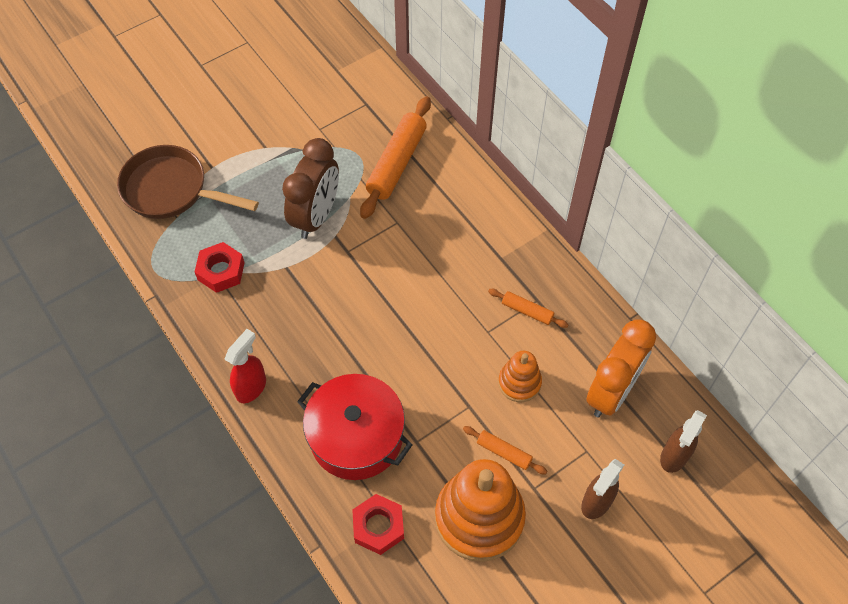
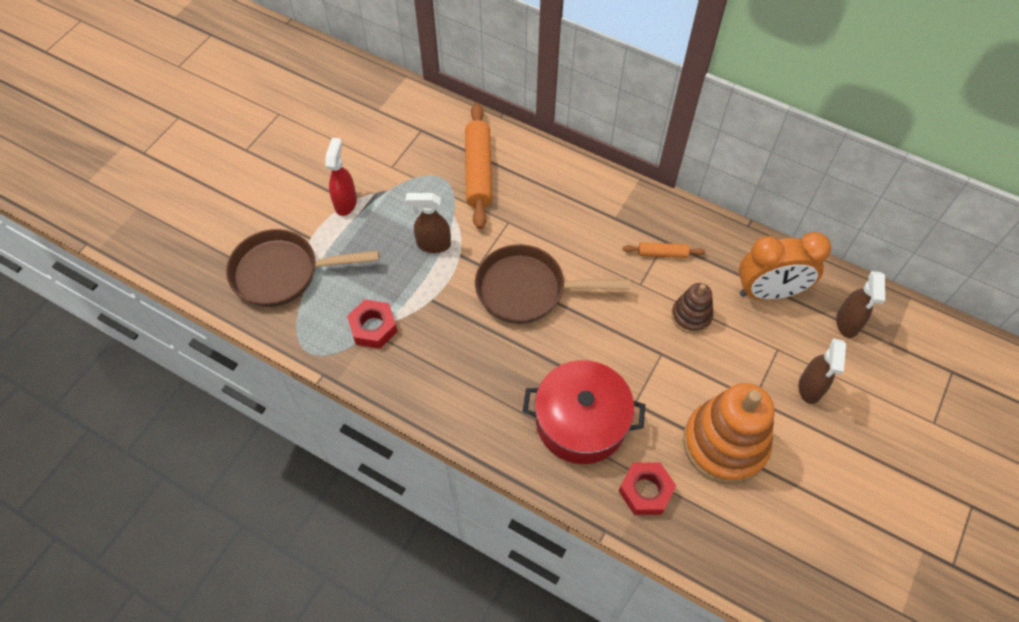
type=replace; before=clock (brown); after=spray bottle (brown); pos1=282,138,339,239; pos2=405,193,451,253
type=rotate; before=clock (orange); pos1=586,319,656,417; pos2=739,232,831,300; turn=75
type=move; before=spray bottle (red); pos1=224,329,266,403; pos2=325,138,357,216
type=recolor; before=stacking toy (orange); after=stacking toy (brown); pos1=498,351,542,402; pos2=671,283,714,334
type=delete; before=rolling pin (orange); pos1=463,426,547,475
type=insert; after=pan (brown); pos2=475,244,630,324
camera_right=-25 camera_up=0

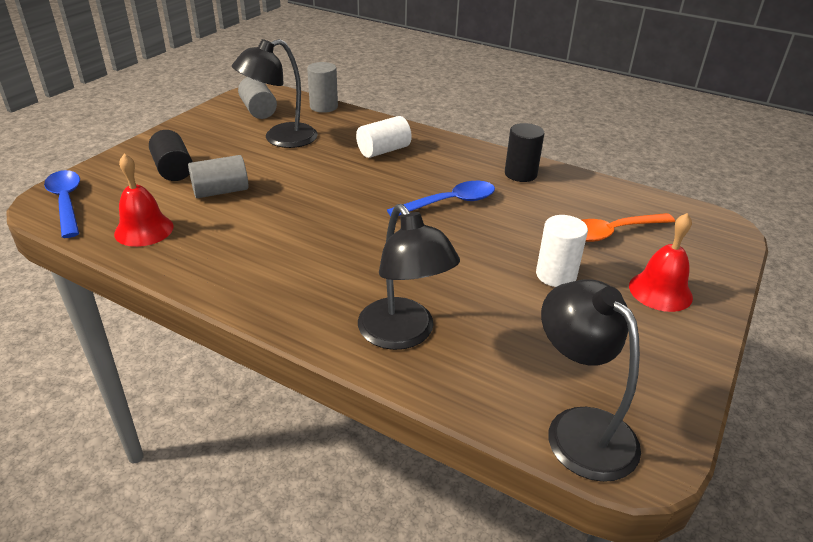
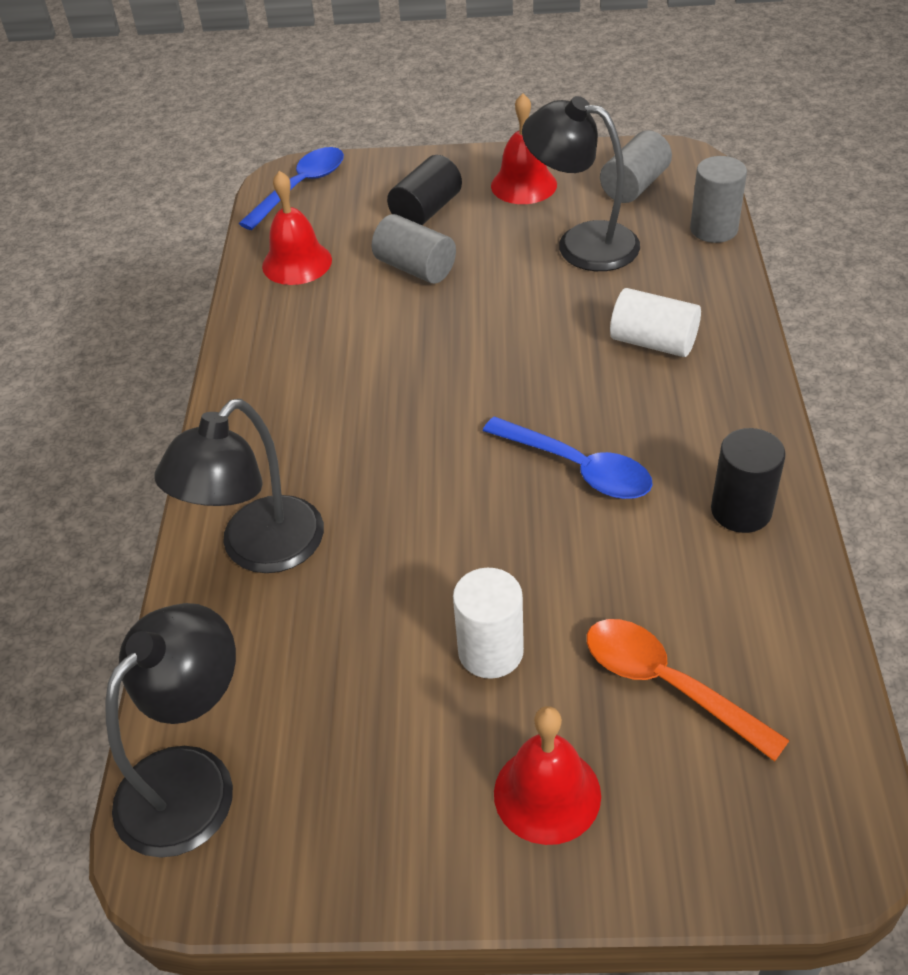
type=insert; after=bell (red); pos2=491,93,557,204
camera_right=65 camera_up=10

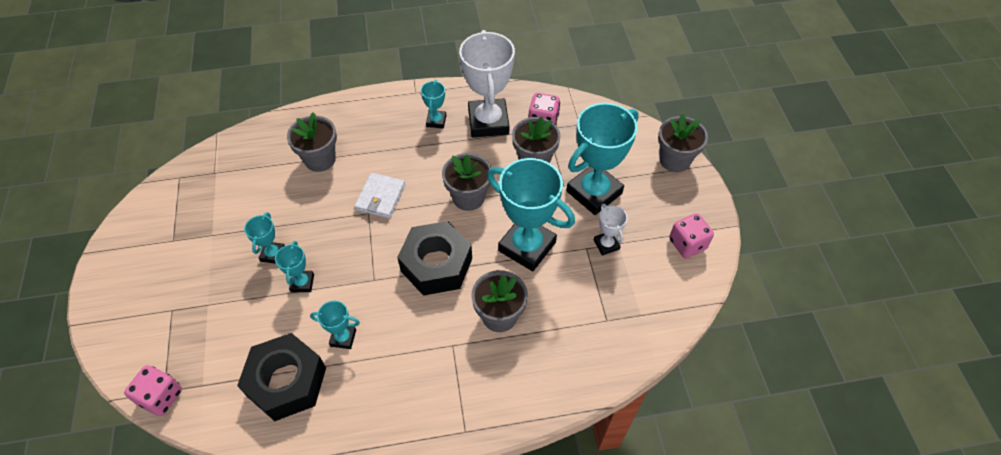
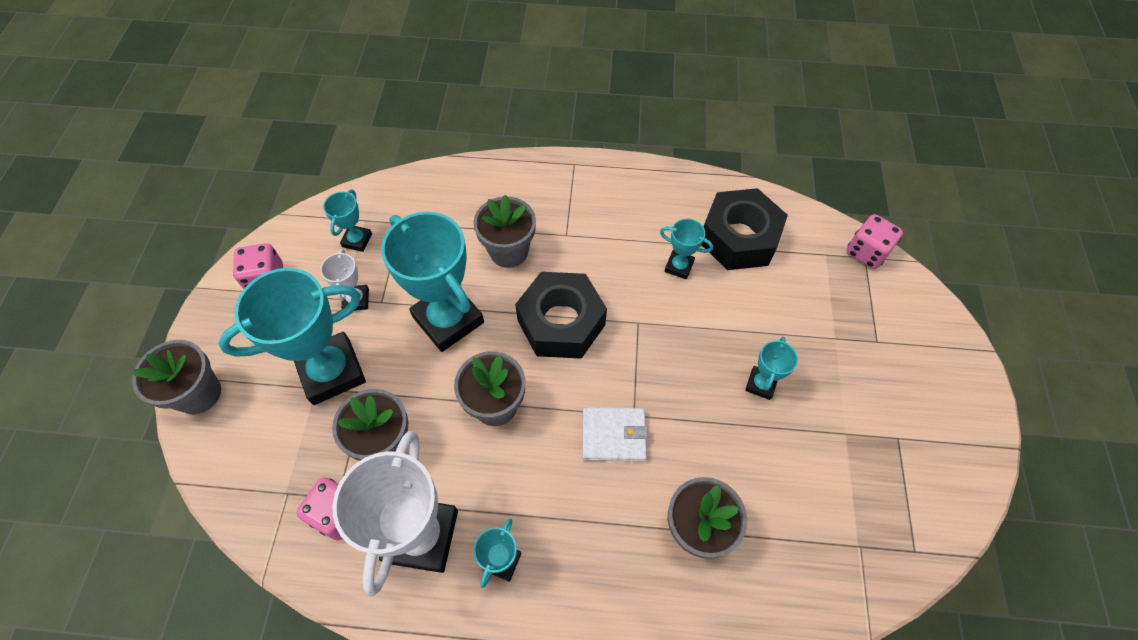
type=rotate; before=wallet (white); pos1=354,173,405,218; pos2=582,407,648,462; turn=60
type=move; before=trophy (turquoise); pos1=275,241,314,292; pos2=323,190,372,252
camera_right=-165 camera_up=5

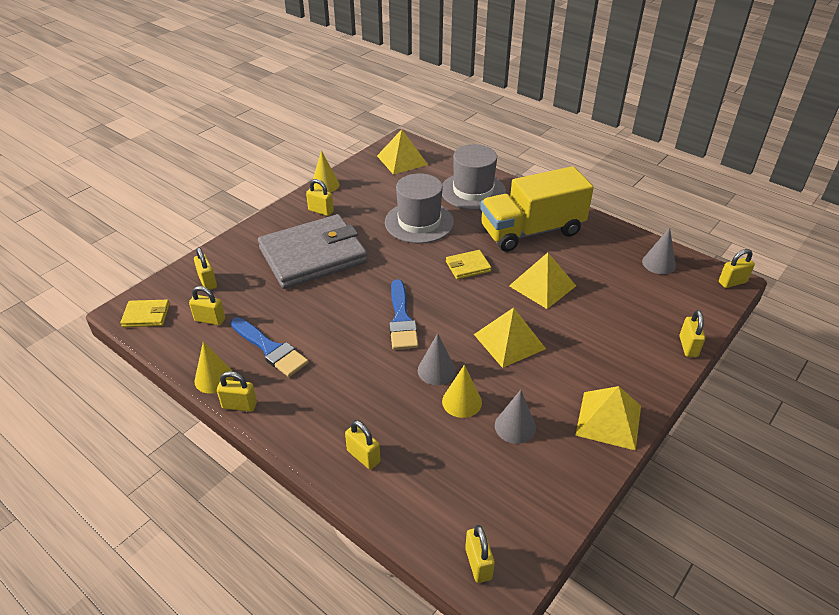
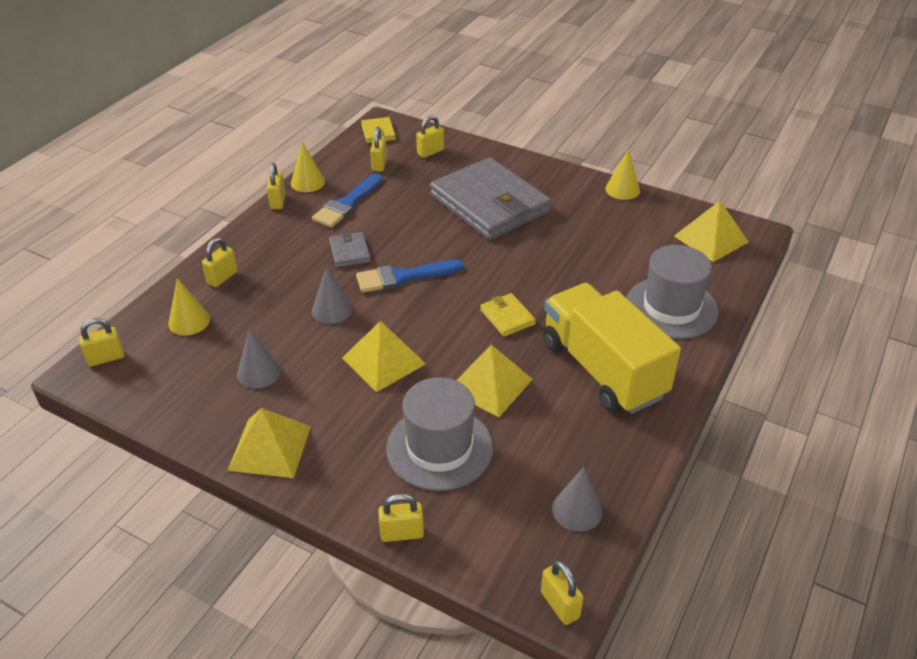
type=move; before=hat (grey); pos1=385,173,454,244; pos2=386,377,493,491
type=delete; before=padlock (yellow); pos1=306,179,334,216
type=move; before=cone (yellow); pos1=442,365,482,418; pos2=168,278,210,336
type=insert; after=wallet (grey); pos2=329,232,371,267
camera_right=80 camera_up=0

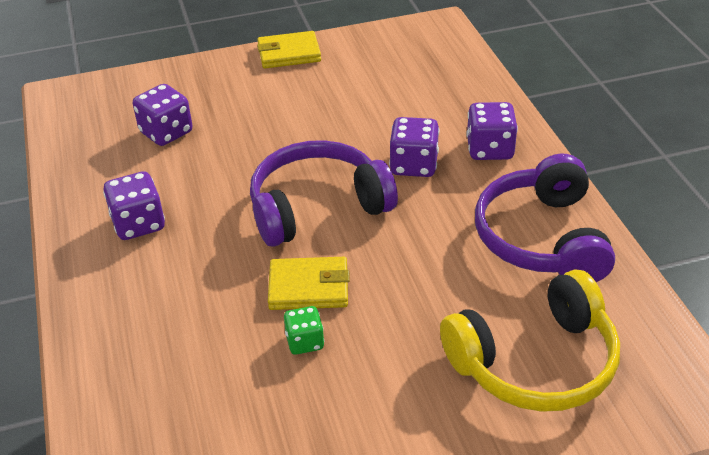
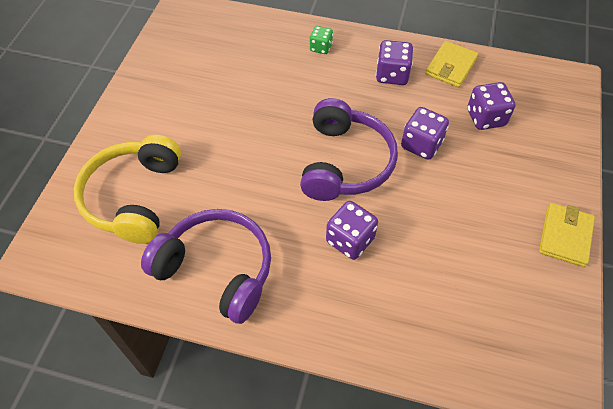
type=move; before=dice (purple); pos1=467,102,518,160; pos2=401,107,449,160
type=move; before=wallet (yellow); pos1=268,257,350,310; pos2=425,41,478,87
type=move; before=dice (green); pos1=284,306,324,355; pos2=310,26,333,54
camera_right=120 camera_up=15

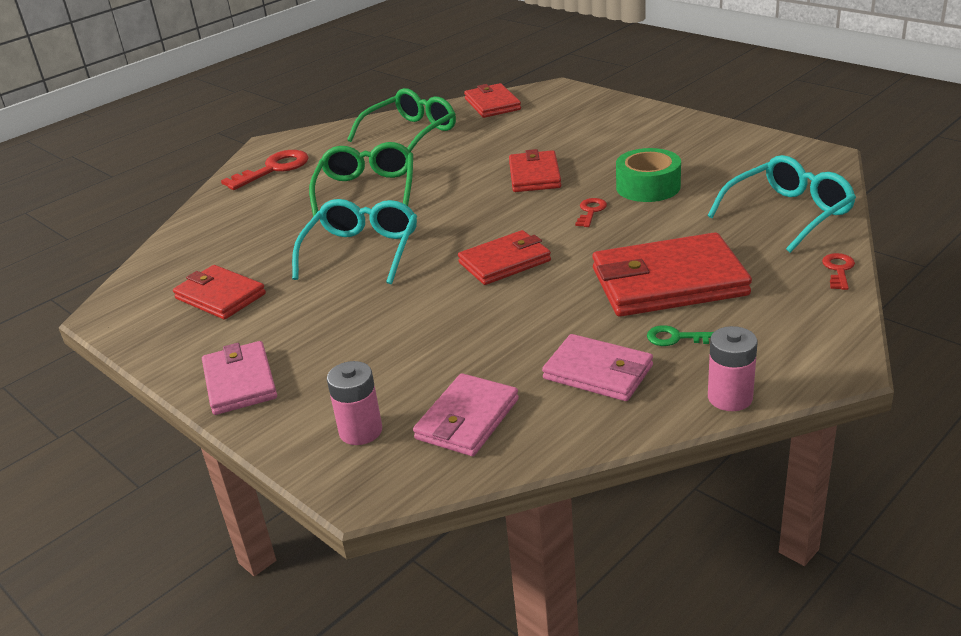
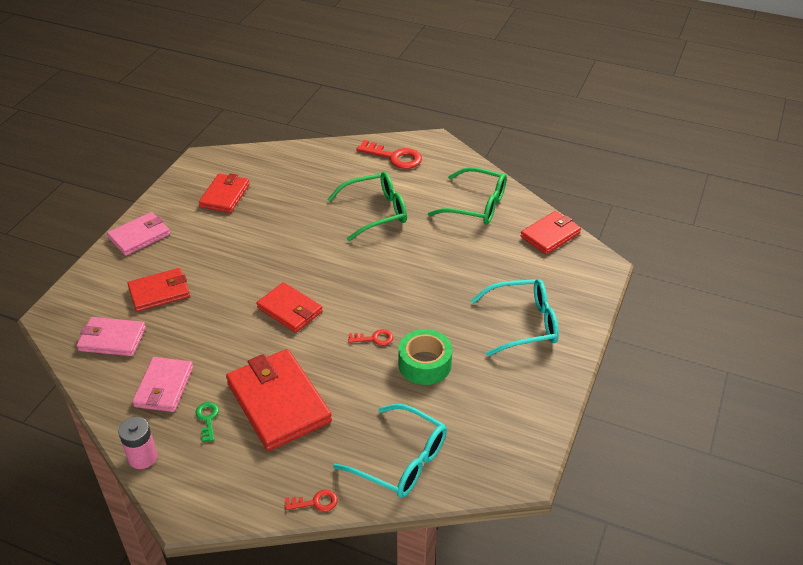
type=move; before=wallet (red); pos1=509,149,561,192; pos2=127,268,190,312
type=move; before=glasses (turquoise); pos1=292,199,417,284; pos2=471,279,559,356
type=delete; before=battery (pink); pos1=327,361,382,445
camera_right=65 camera_up=10

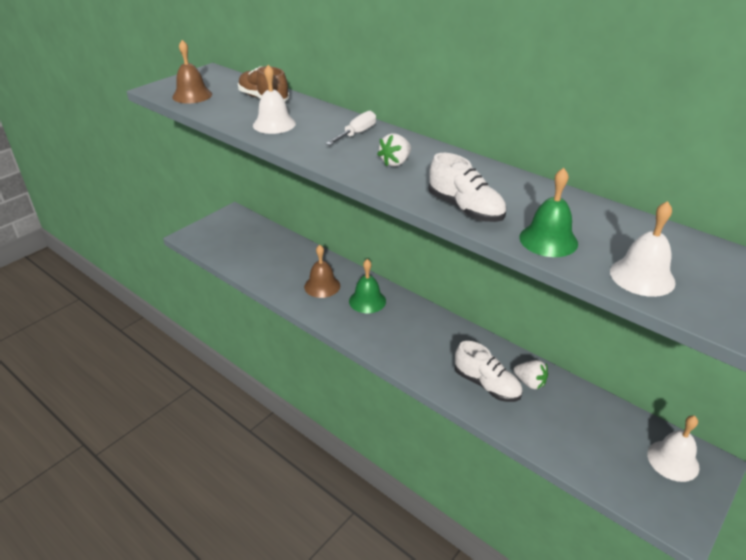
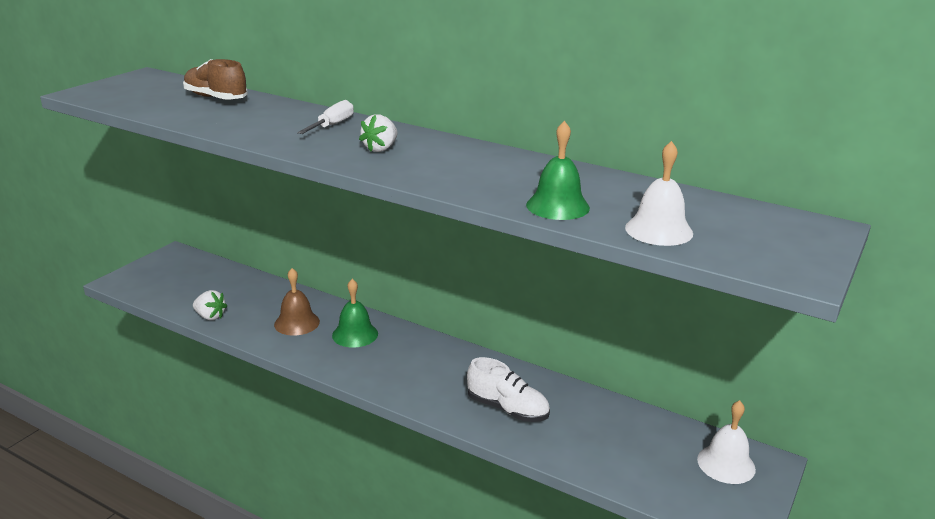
type=delete; before=bell (brown); pos1=172,40,212,103
type=delete; before=bell (white); pos1=253,65,296,134
type=delete; before=shoe (white); pos1=429,153,506,222
type=move; before=strawberry (white); pos1=513,360,548,389; pos2=193,290,227,320
camera_right=-10 camera_up=-10

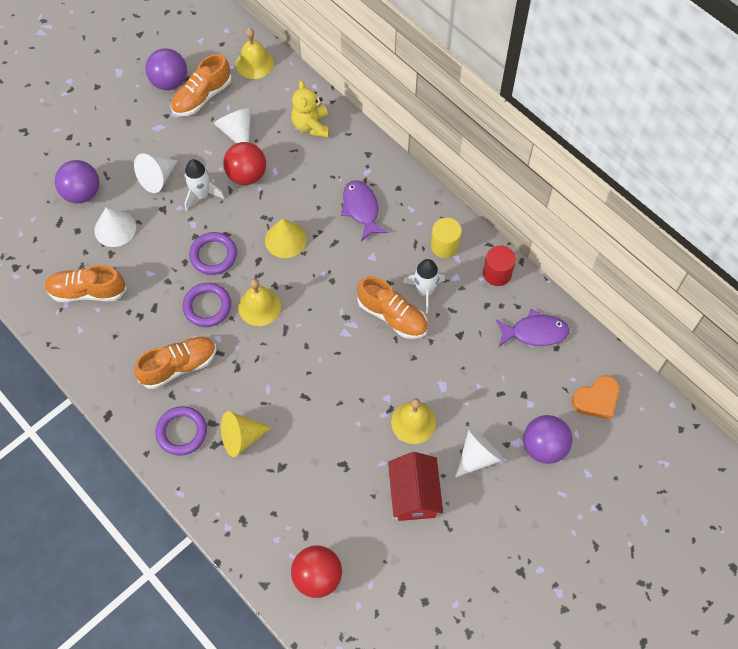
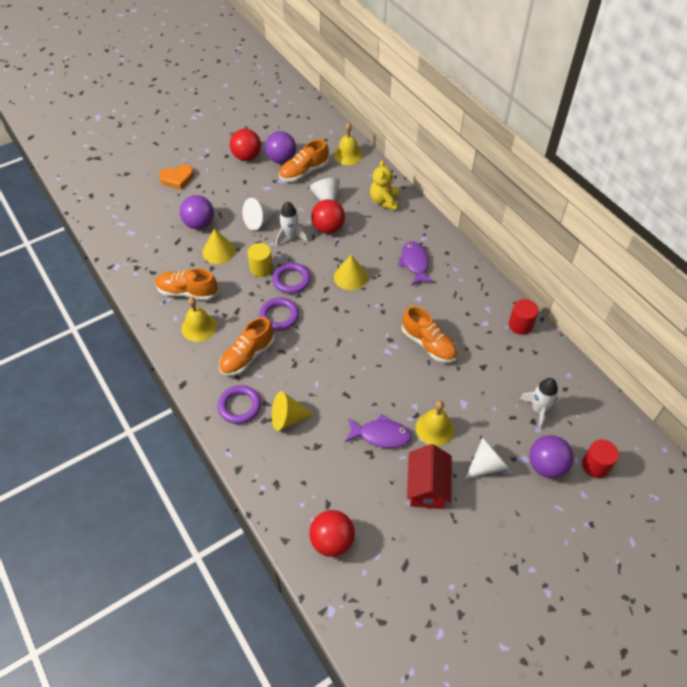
type=recolor; before=cone (white); after=cone (yellow); pos1=94,207,136,247; pos2=202,229,236,264
type=move; before=cylinder (yellow); pos1=431,218,462,258; pos2=248,243,273,277
type=move; before=rocket (white); pos1=403,259,445,313; pos2=520,378,559,429
type=move; before=bell (yellow); pos1=238,278,281,326; pos2=181,297,217,342
type=move; before=fish (purple); pos1=496,309,570,347; pos2=345,414,412,448
type=rotate; before=shoe (orange); pos1=134,336,216,389; pos2=219,317,275,376; turn=150
type=move; before=heart (orange); pos1=572,375,620,419; pos2=159,164,194,190
type=insert; after=ball (red); pos2=230,129,261,161
type=insert; after=cylinder (red); pos2=582,439,619,478
camera_right=10 camera_up=-10

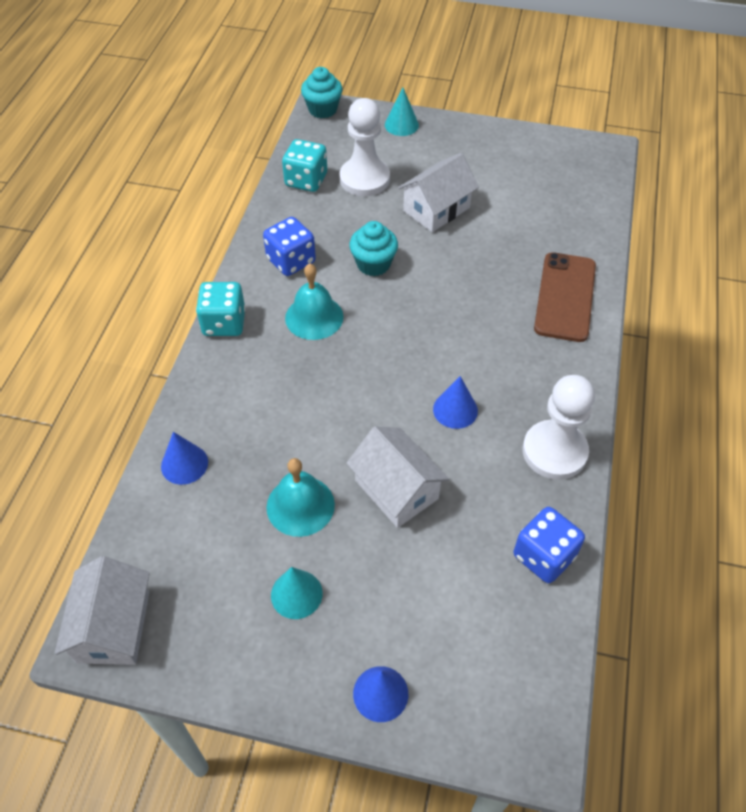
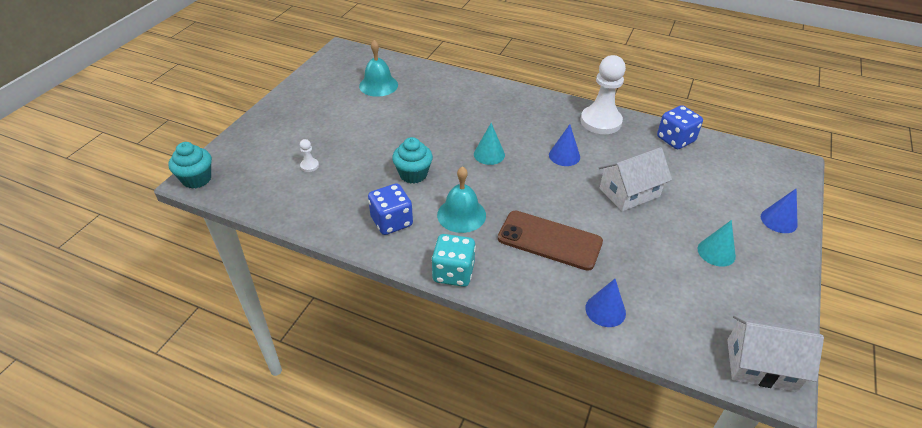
type=move; before=cone (turquoise); pos1=385,88,419,136; pos2=474,123,505,165
type=resize; before=pawn (white); pos1=340,98,390,196; pos2=300,139,319,172; scale=0.41
type=delete; before=dice (turquoise); pos1=282,139,327,192
type=delete; before=house (white); pos1=398,153,479,232
type=move; before=phone (brown); pos1=534,252,596,342; pos2=498,211,603,271
type=move; before=bell (turquoise); pos1=266,458,335,537; pos2=359,40,398,97
camera_right=-80 camera_up=-10

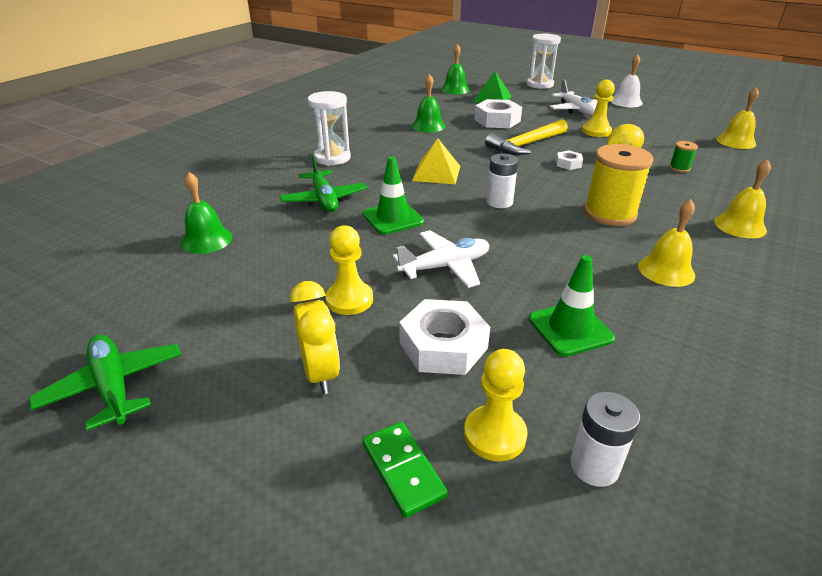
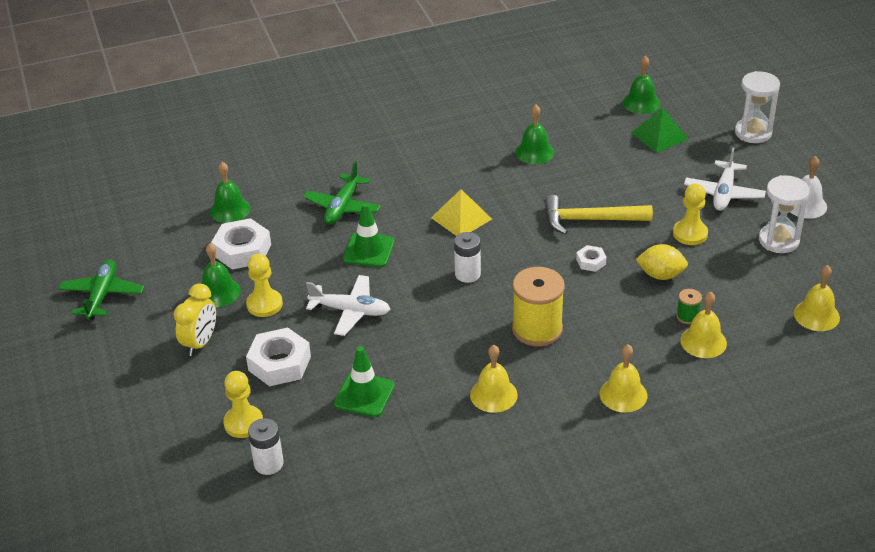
type=move; before=hourglass (white); pos1=308,91,351,166; pos2=759,175,809,253
type=move; before=nut (white); pos1=474,99,522,128; pos2=211,218,271,270
type=delete; before=domino (green); pos1=362,422,448,518
type=insert; after=bell (green); pos2=202,243,241,307
type=insert; after=bell (yellow); pos2=680,291,727,358
camera_right=40 camera_up=5

